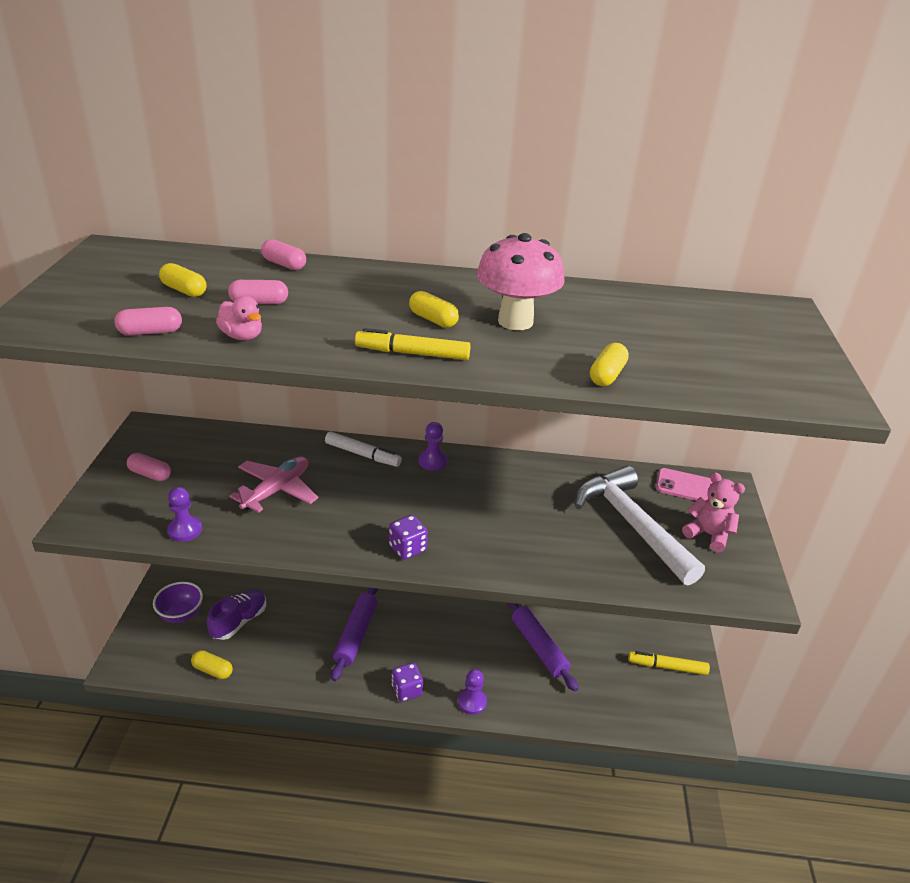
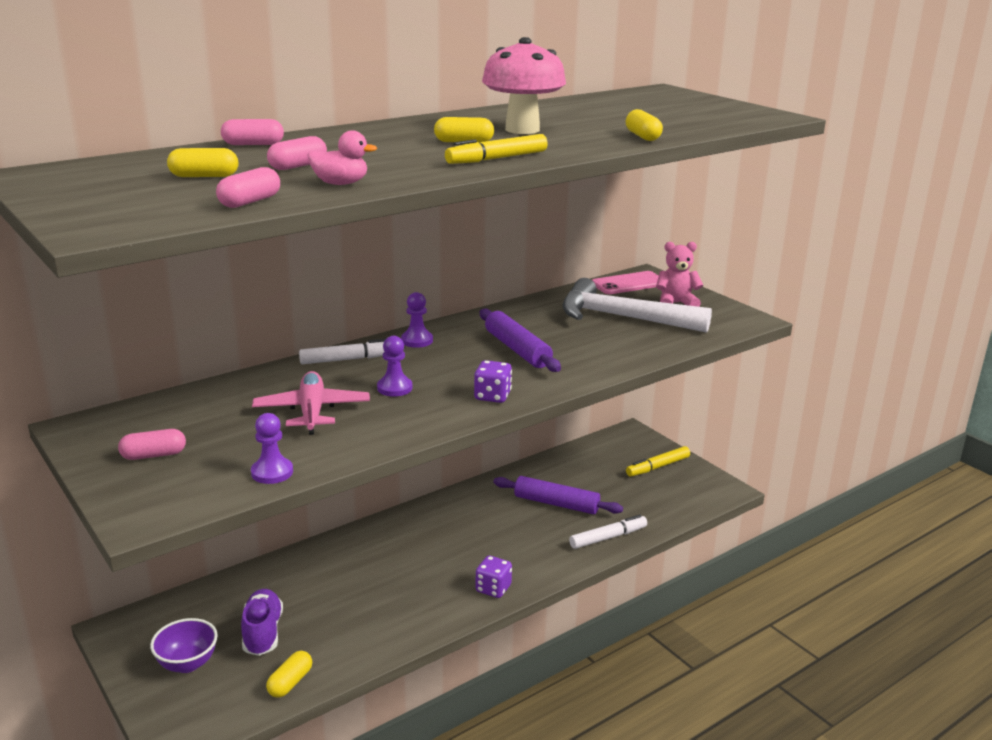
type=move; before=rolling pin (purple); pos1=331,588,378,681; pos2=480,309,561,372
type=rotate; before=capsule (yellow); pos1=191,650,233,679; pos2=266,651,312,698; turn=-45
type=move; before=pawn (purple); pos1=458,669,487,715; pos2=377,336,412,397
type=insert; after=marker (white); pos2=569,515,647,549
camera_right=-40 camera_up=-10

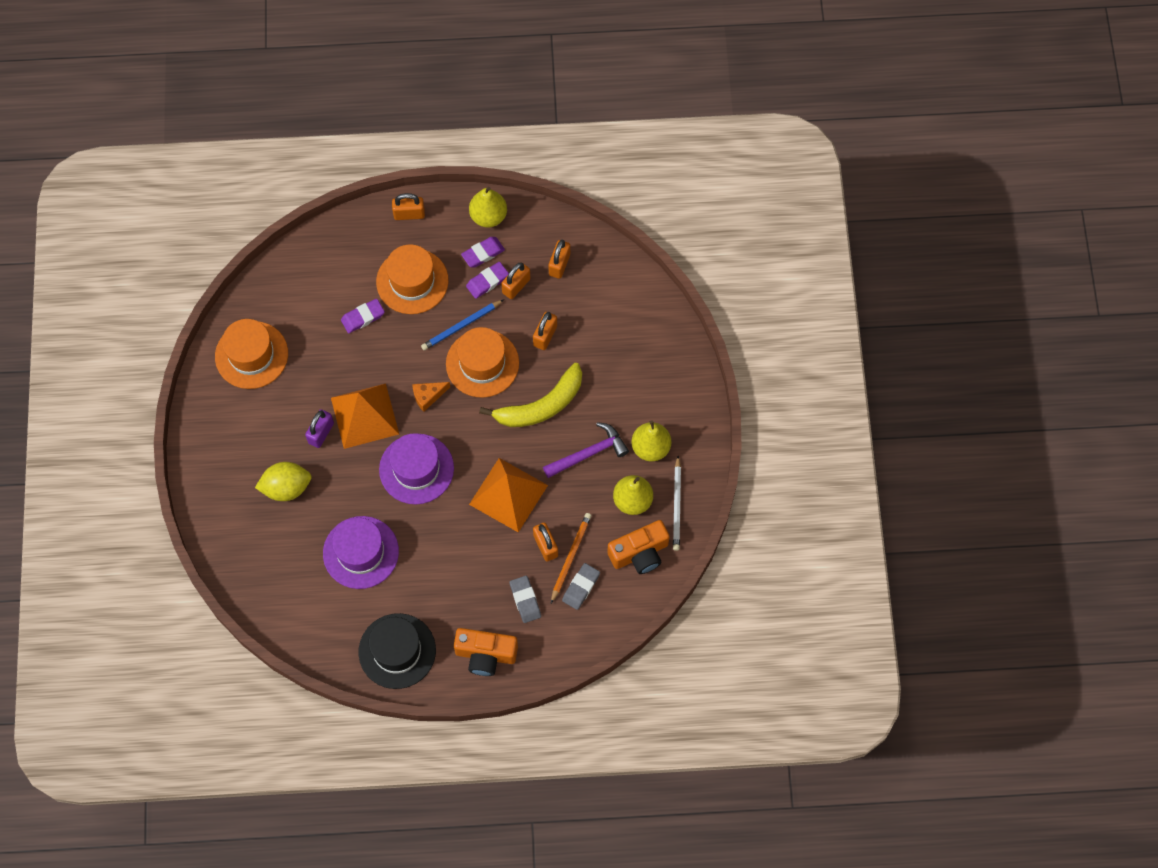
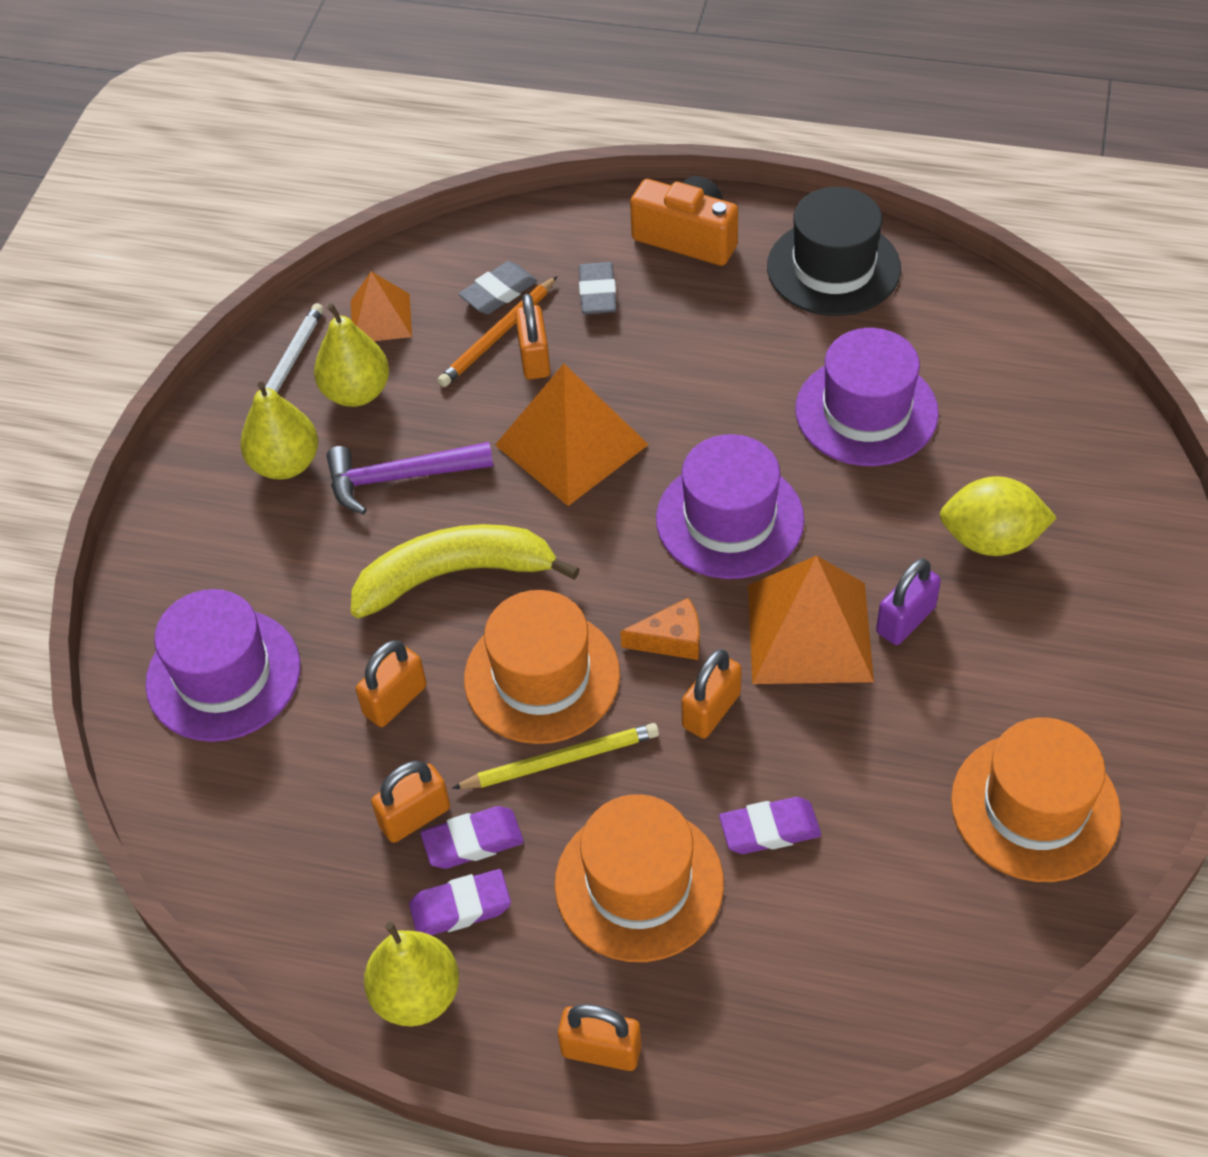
type=move; before=padlock (orange); pos1=548,240,570,279; pos2=681,649,742,739
type=recolor; before=pencil (blue); after=pencil (yellow); pos1=421,300,503,350; pos2=452,723,659,789
type=replace; before=camera (orange); after=pyramid (orange); pos1=607,520,670,574; pos2=351,271,412,341
type=insert; after=hat (purple); pos2=145,589,300,742
camera_right=-160 camera_up=-15

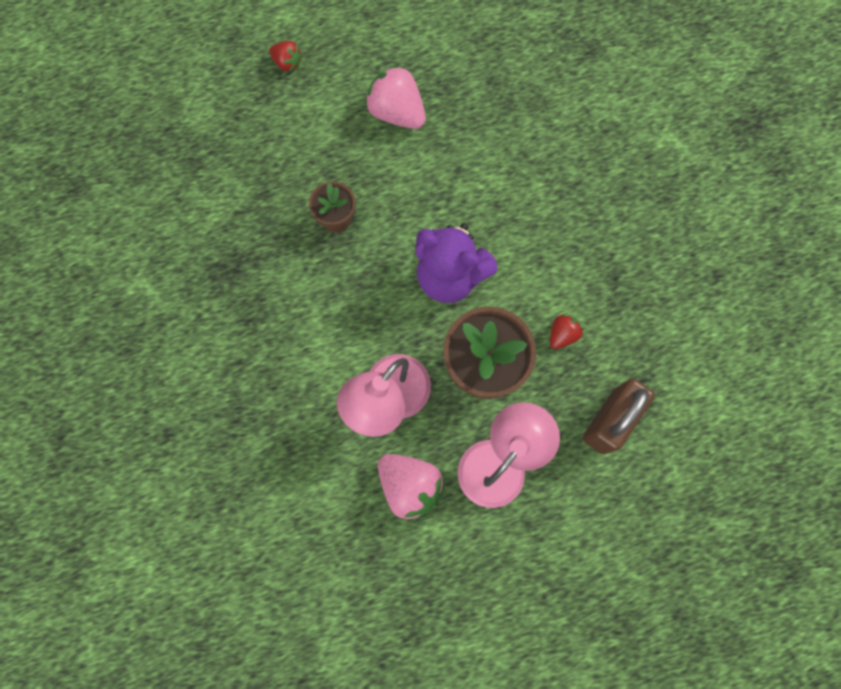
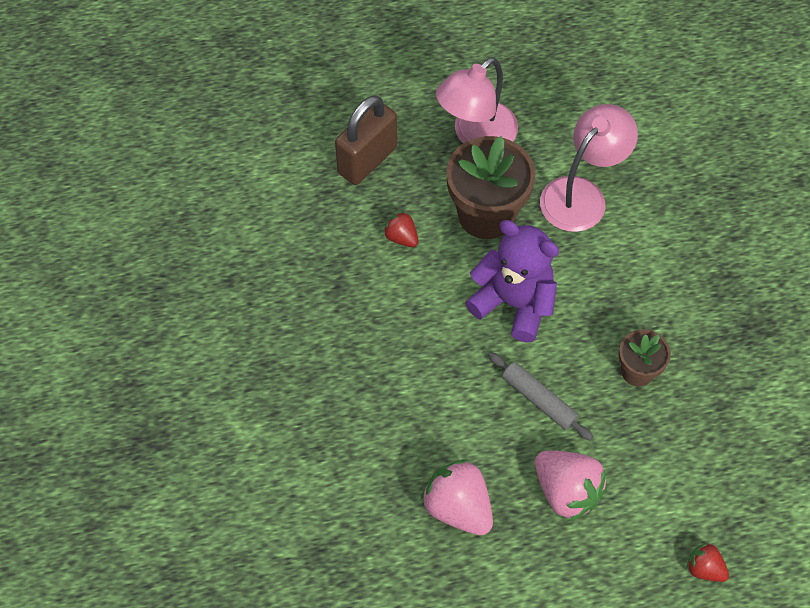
type=rotate; before=strawberry (red); pos1=550,314,583,349; pos2=383,211,419,247; turn=90
type=move; before=strawberry (pink); pos1=378,454,445,522; pos2=421,460,493,535
type=insert; after=rolling pin (grey); pos2=488,352,593,440
camera_right=-175 camera_up=-15

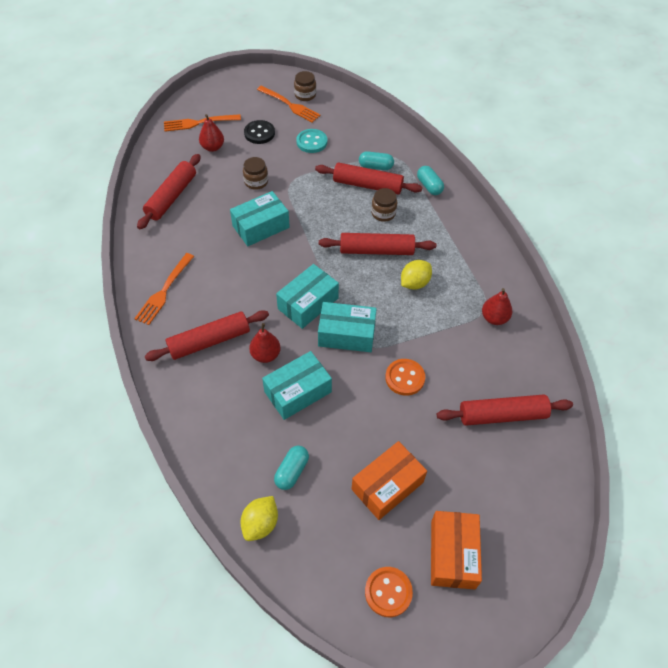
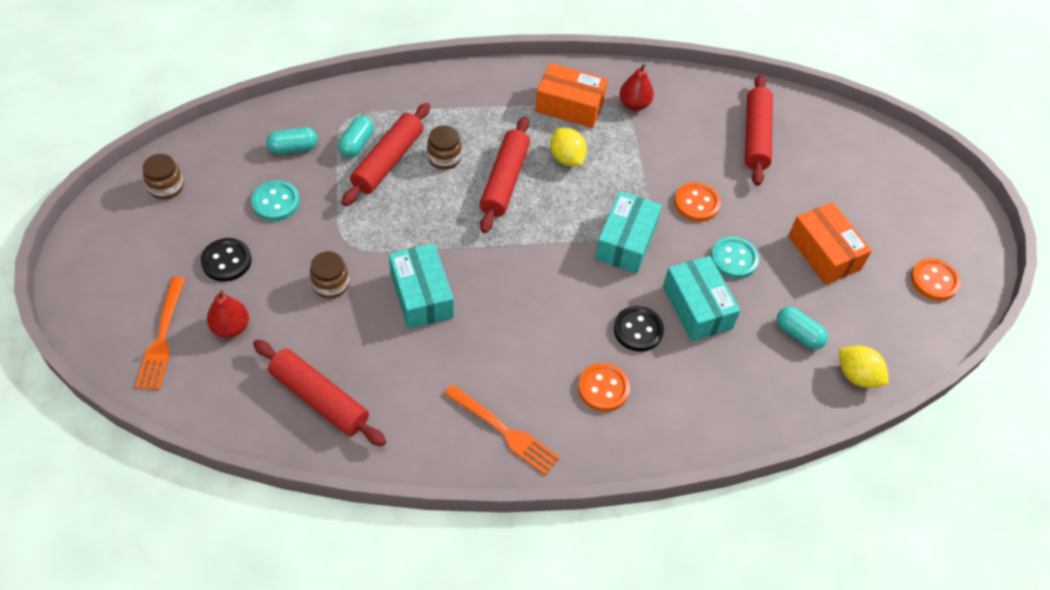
type=delete; before=fork (orange); pos1=257,85,321,123
type=move; before=capsule (turquoise); pos1=417,166,444,195; pos2=266,127,318,154
type=delete; before=box (turquoise); pos1=276,264,339,329
type=replace; before=rolling pin (red); after=button (orange); pos1=145,310,269,361; pos2=578,363,630,412
type=replace; before=pear (red); after=button (black); pos1=249,323,281,363; pos2=614,306,664,351
type=move; before=box (orange); pos1=431,511,482,589; pos2=535,63,608,128
type=insert; after=button (turquoise); pos2=711,236,759,279
camera_right=-80 camera_up=0

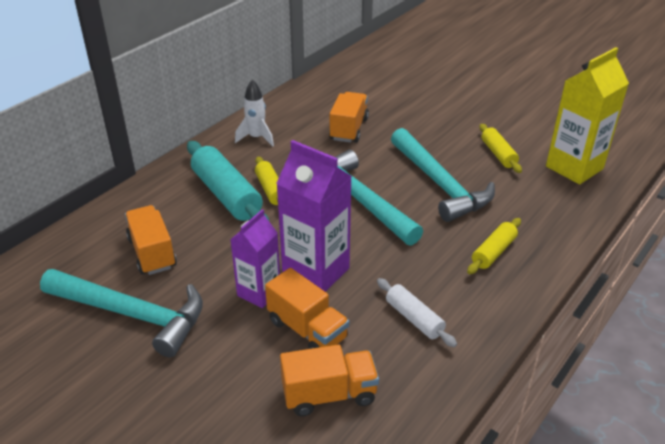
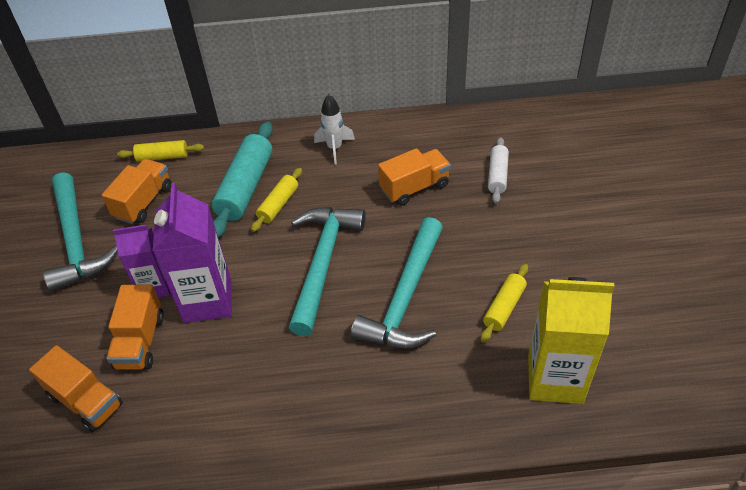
type=move; before=rolling pin (yellow); pos1=467,218,521,274; pos2=117,140,204,161
type=move; before=rolling pin (white); pos1=377,278,457,347; pos2=488,137,509,203
camera_right=50 camera_up=10

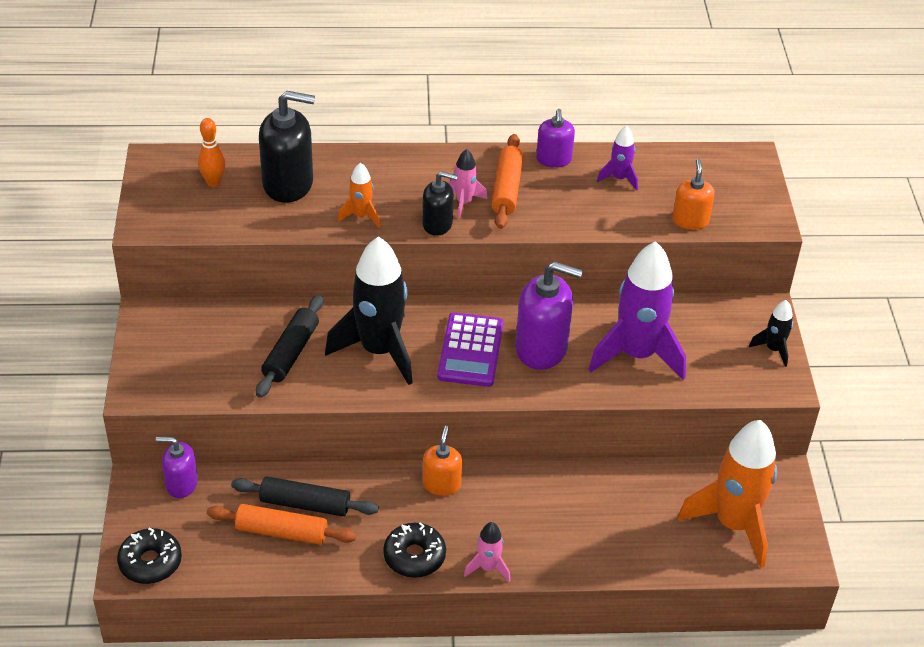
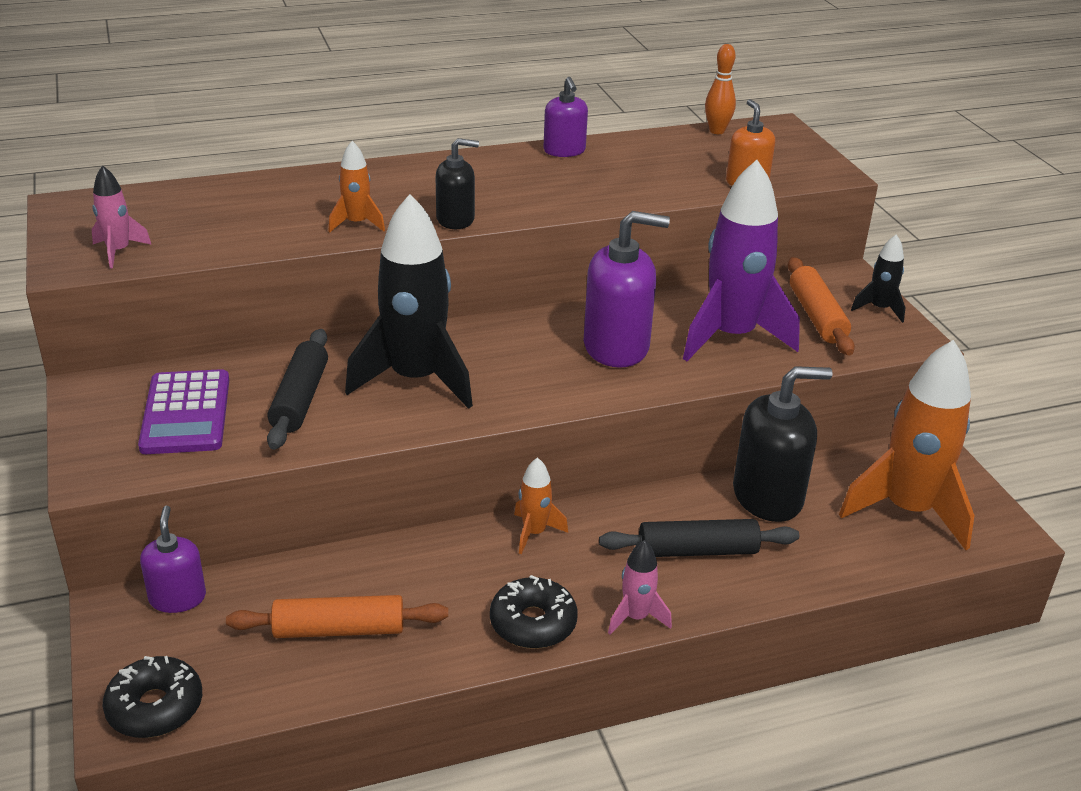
type=move; before=soap dispenser (black); pos1=259,91,315,203; pos2=733,366,832,522
type=move; before=bowling pin (orange); pos1=198,118,226,187; pos2=705,44,736,134
type=delete; before=rocket (purple); pos1=597,126,638,191
type=move; before=rolling pin (orange); pos1=491,134,523,229; pos2=788,257,855,356
type=move; before=rocket (pink); pos1=448,149,488,218; pos2=92,165,152,269
type=move; before=calculator (purple); pos1=437,312,503,387; pos2=138,369,229,454
type=replace; before=soap dispenser (orange); after=rocket (orange); pos1=423,426,462,496; pos2=514,457,568,554
type=rotate; before=soap dispenser (purple); pos1=156,437,198,498; pos2=140,506,206,613; turn=90
type=move; before=rolling pin (black); pos1=231,476,379,517; pos2=599,519,799,557
camera_right=-15 camera_up=-10

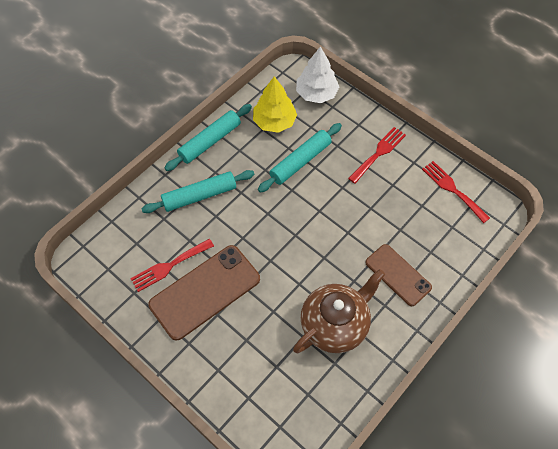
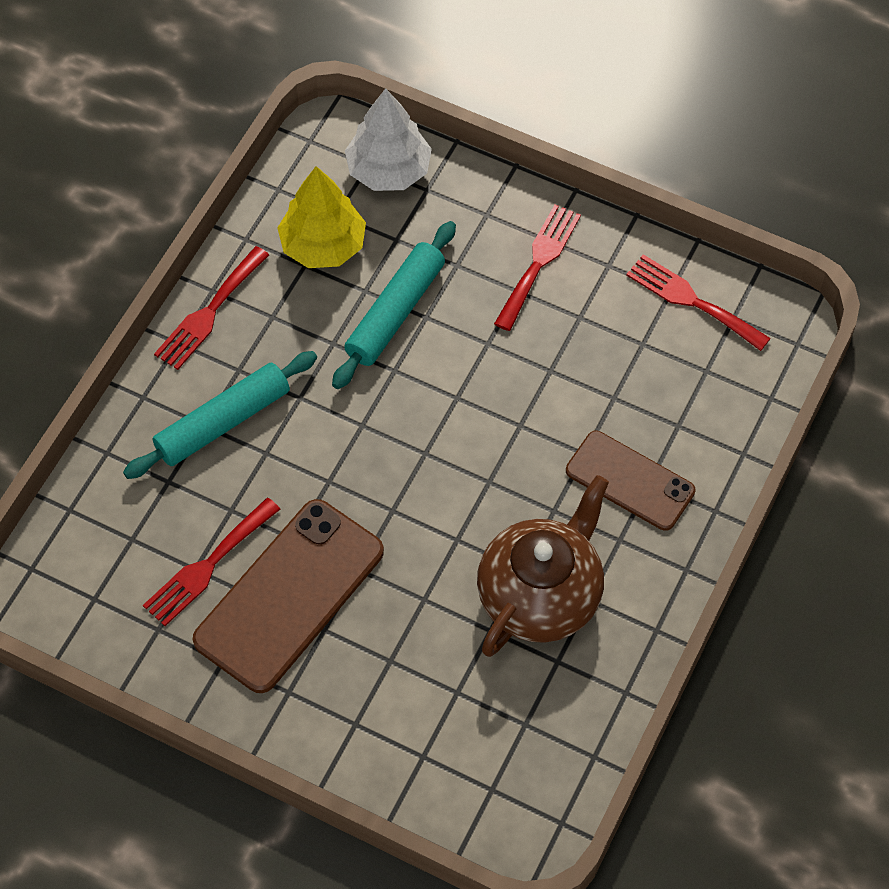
type=replace; before=rolling pin (turquoise); after=fork (red); pos1=165,104,252,171; pos2=154,246,269,370
camera_right=-15 camera_up=0

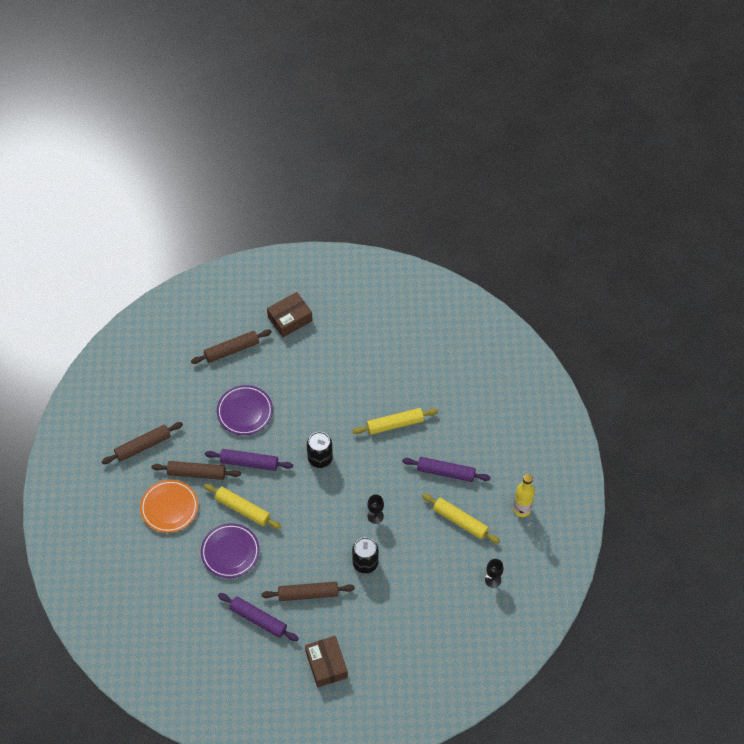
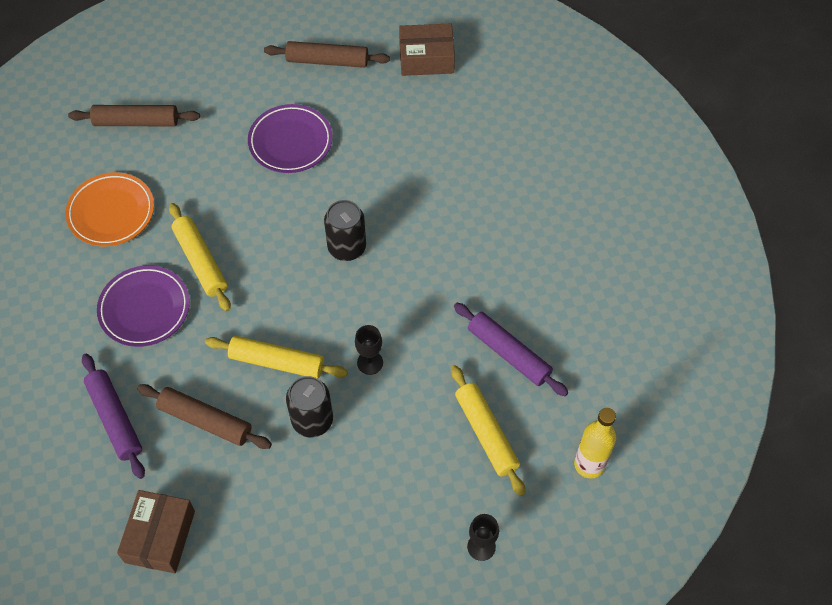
type=move; before=rolling pin (yellow); pos1=352,408,438,435; pos2=205,336,348,379
type=delete; before=rolling pin (purple); pos1=205,449,293,471
type=delete; before=rolling pin (brown); pos1=152,461,241,480
camera_right=30 camera_up=0

